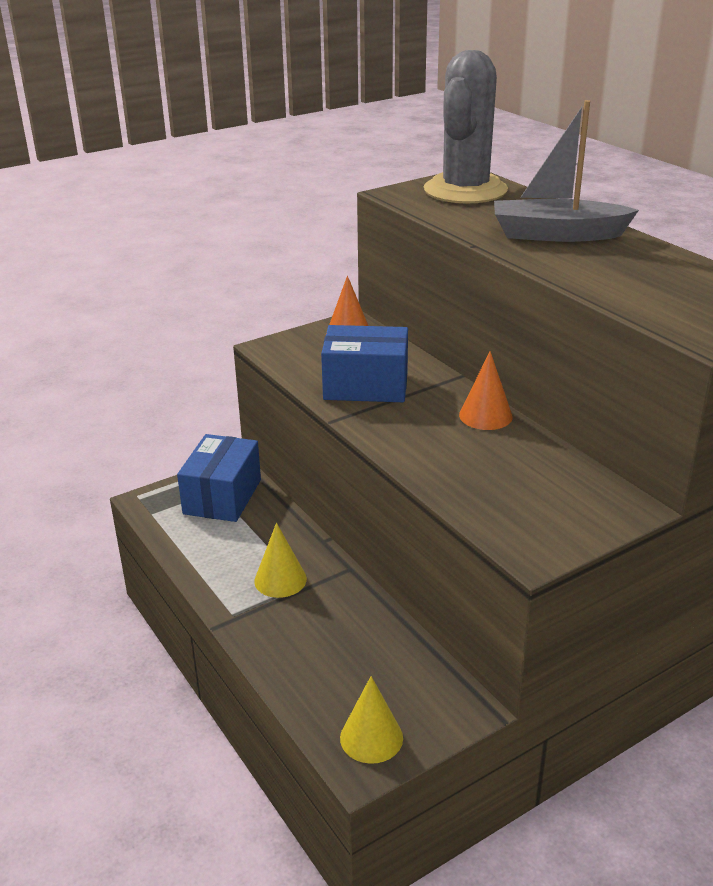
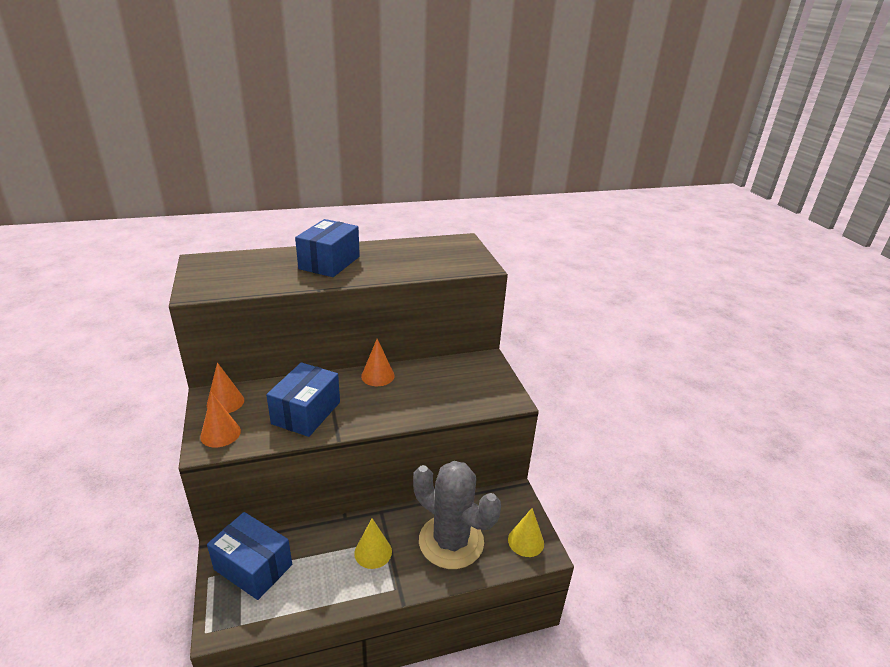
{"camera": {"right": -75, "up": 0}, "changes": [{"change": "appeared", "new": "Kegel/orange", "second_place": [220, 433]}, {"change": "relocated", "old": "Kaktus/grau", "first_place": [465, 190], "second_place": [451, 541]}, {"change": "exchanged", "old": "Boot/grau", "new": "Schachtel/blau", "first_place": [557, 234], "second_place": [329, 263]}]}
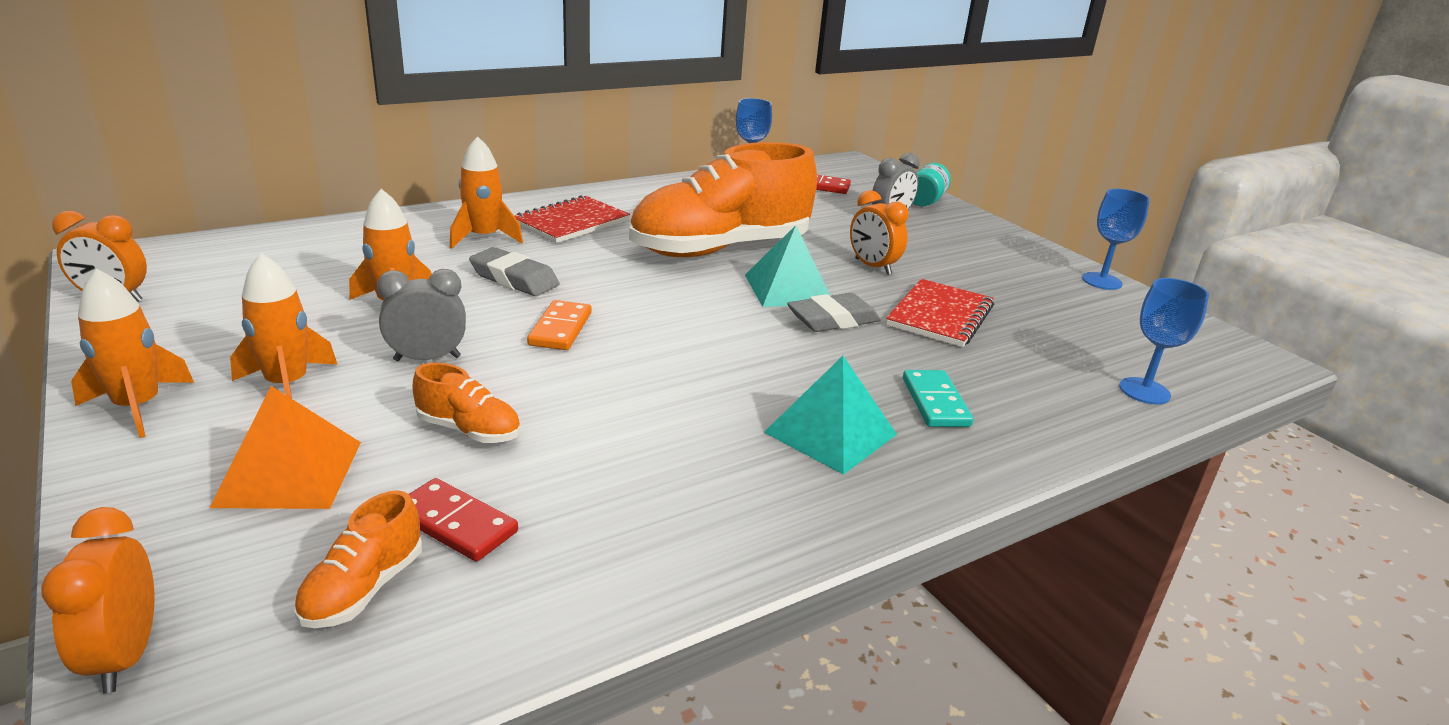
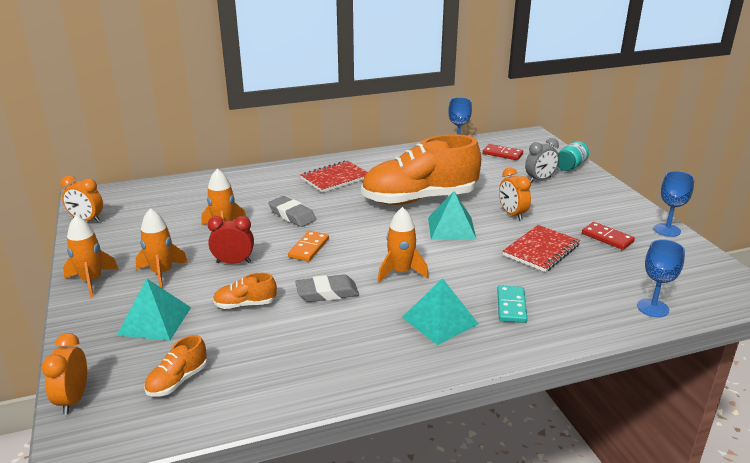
{"camera": {"right": 15, "up": 0}, "changes": [{"change": "relocated", "old": "Dominostein/rot", "first_place": [455, 524], "second_place": [607, 238]}, {"change": "relocated", "old": "Rakete/orange", "first_place": [484, 237], "second_place": [401, 272]}, {"change": "relocated", "old": "Radiergummi/grau", "first_place": [833, 320], "second_place": [327, 293]}, {"change": "colour", "old": "Pyramide/orange", "new": "Pyramide/türkis", "first_place": [289, 473], "second_place": [155, 320]}, {"change": "colour", "old": "Wecker/grau", "new": "Wecker/rot", "first_place": [427, 358], "second_place": [233, 262]}, {"change": "spun", "old": "Schuh/orange", "first_place": [469, 430], "second_place": [245, 304], "degrees": 135}]}
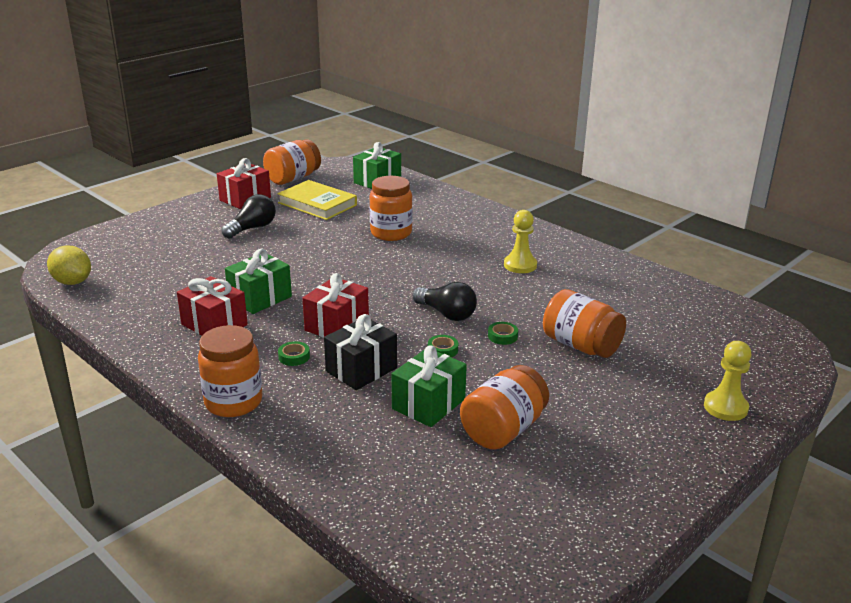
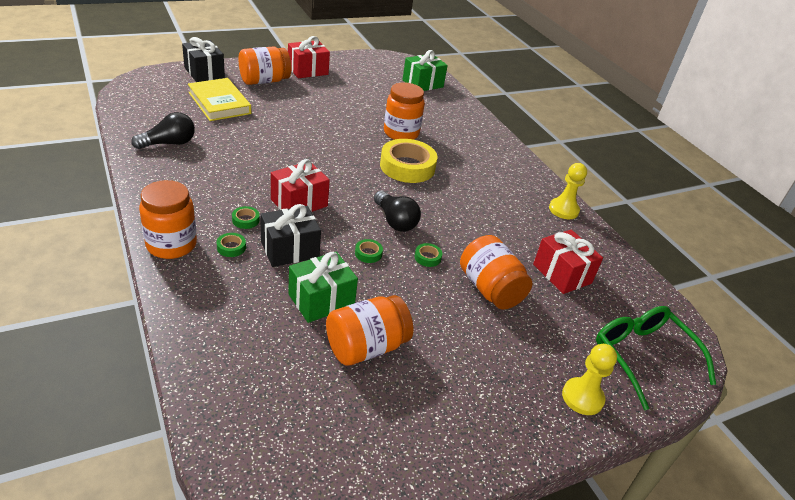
{"camera": {"right": 15, "up": 10}, "changes": [{"change": "missing", "old": "Zitrone/gelb", "first_place": [72, 282]}, {"change": "missing", "old": "Geschenk/grün", "first_place": [260, 298]}, {"change": "appeared", "new": "Geschenk/schwarz", "second_place": [204, 73]}, {"change": "appeared", "new": "Klebeband/grün", "second_place": [231, 247]}, {"change": "appeared", "new": "Klebeband/gelb", "second_place": [407, 166]}, {"change": "appeared", "new": "Brille/grün", "second_place": [643, 356]}, {"change": "relocated", "old": "Geschenk/rot", "first_place": [214, 325], "second_place": [562, 274]}, {"change": "relocated", "old": "Glühbirne/schwarz", "first_place": [252, 228], "second_place": [169, 143]}, {"change": "relocated", "old": "Einmachglas/orange", "first_place": [293, 178], "second_place": [264, 81]}, {"change": "relocated", "old": "Buch/gelb", "first_place": [317, 204], "second_place": [219, 103]}, {"change": "relocated", "old": "Bauer/gelb", "first_place": [520, 265], "second_place": [563, 210]}]}
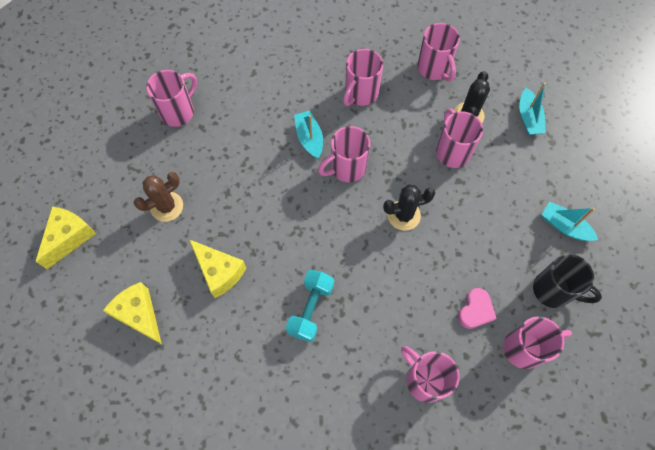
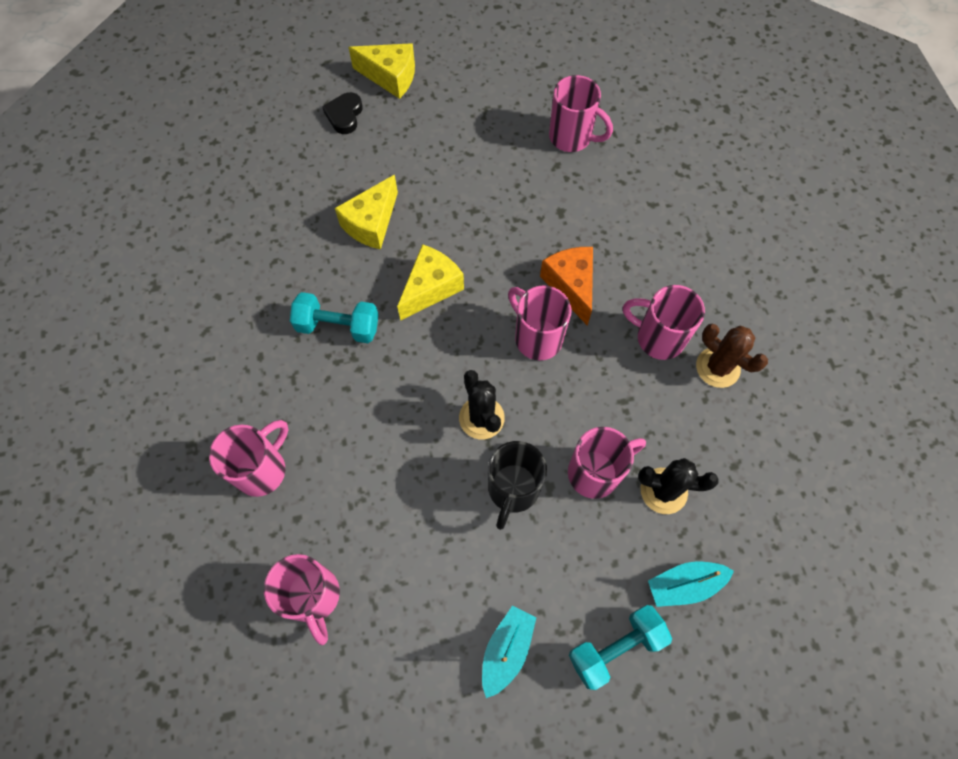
{"camera": {"right": 80, "up": 0}, "changes": [{"change": "missing", "old": "Tasse/rosa", "first_place": [434, 69]}, {"change": "missing", "old": "Herz/rosa", "first_place": [475, 310]}, {"change": "appeared", "new": "Herz/schwarz", "second_place": [344, 115]}, {"change": "appeared", "new": "Hantel/türkis", "second_place": [615, 647]}, {"change": "relocated", "old": "Käse/gelb", "first_place": [139, 315], "second_place": [431, 288]}, {"change": "relocated", "old": "Kaktus/braun", "first_place": [167, 206], "second_place": [717, 367]}, {"change": "relocated", "old": "Tasse/schwarz", "first_place": [553, 290], "second_place": [513, 490]}, {"change": "exchanged", "old": "Boot/türkis", "new": "Käse/orange", "first_place": [309, 138], "second_place": [571, 286]}]}
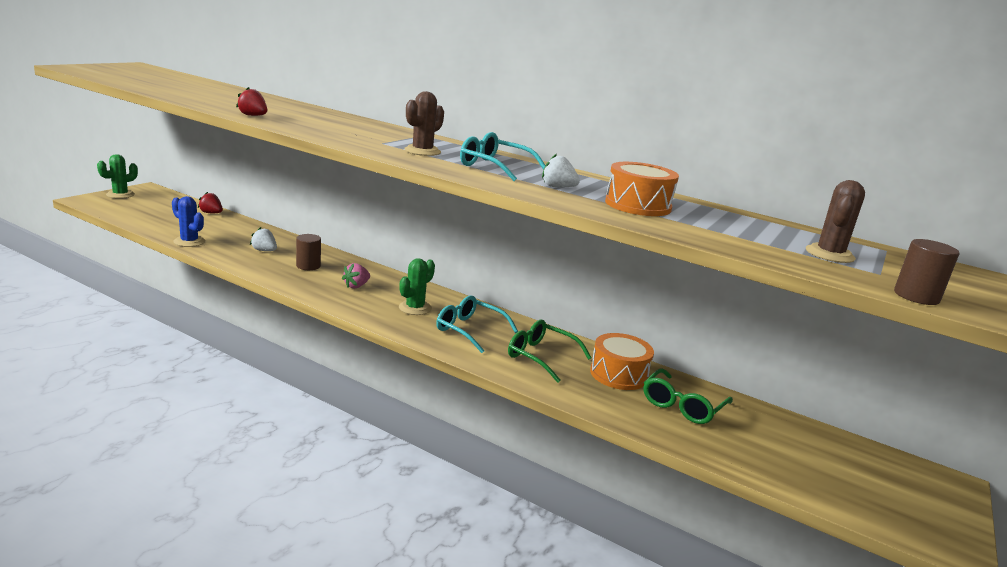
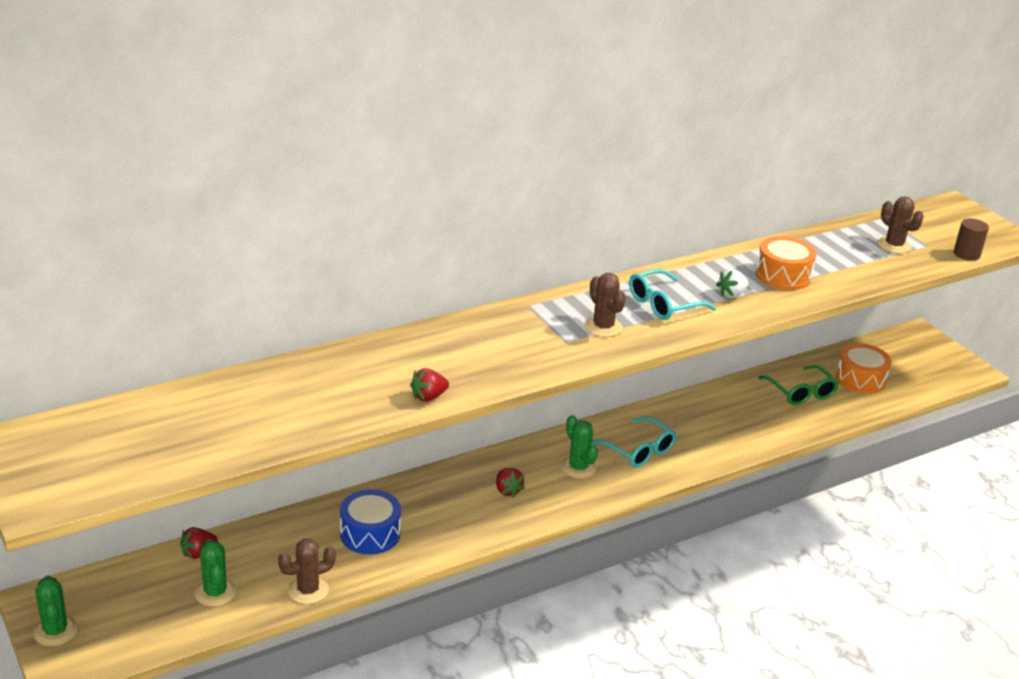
{"camera": {"right": -60, "up": 10}, "changes": [{"change": "missing", "old": "Vollzylinder/braun", "first_place": [308, 266]}, {"change": "missing", "old": "Brille/grün", "first_place": [541, 356]}, {"change": "appeared", "new": "Kaktus/grün", "second_place": [215, 593]}, {"change": "relocated", "old": "Trommel/orange", "first_place": [618, 374], "second_place": [860, 379]}, {"change": "exchanged", "old": "Erdbeere/weiß", "new": "Trommel/blau", "first_place": [264, 250], "second_place": [370, 534]}, {"change": "colour", "old": "Kaktus/blau", "new": "Kaktus/braun", "first_place": [189, 242], "second_place": [308, 590]}, {"change": "colour", "old": "Erdbeere/rosa", "new": "Erdbeere/rot", "first_place": [356, 286], "second_place": [507, 490]}, {"change": "spun", "old": "Brille/türkis", "first_place": [469, 330], "second_place": [639, 450], "degrees": -105}]}
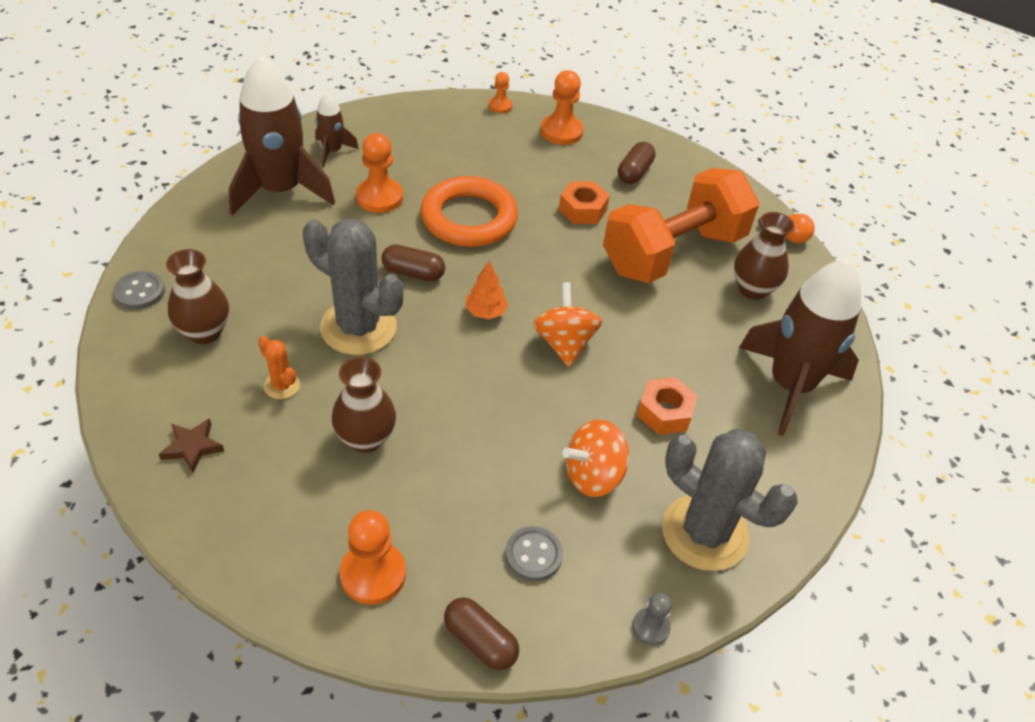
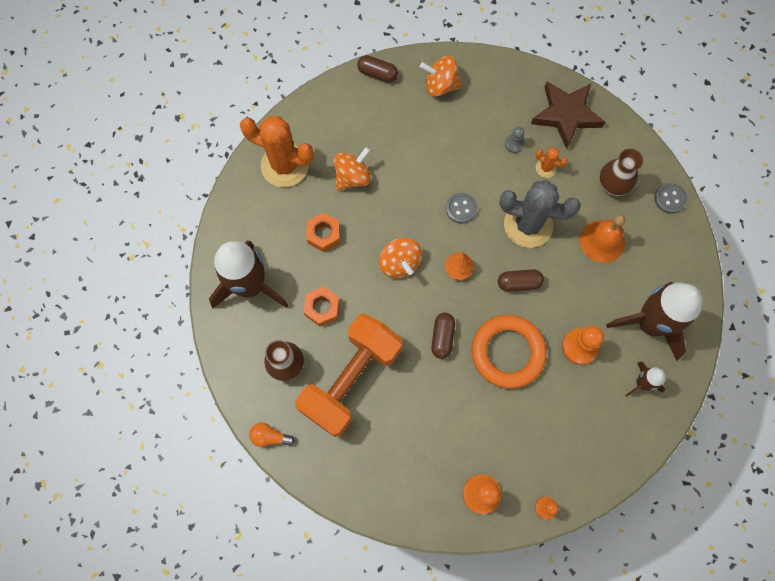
{"camera": {"right": 165, "up": 25}, "changes": [{"change": "missing", "old": "Vase/braun", "first_place": [365, 438]}, {"change": "appeared", "new": "Glocke/orange", "second_place": [602, 241]}, {"change": "relocated", "old": "Knopf/grau", "first_place": [533, 555], "second_place": [461, 208]}, {"change": "relocated", "old": "Sechskantmutter/orange", "first_place": [582, 209], "second_place": [322, 308]}, {"change": "relocated", "old": "Kapsel/braun", "first_place": [634, 172], "second_place": [442, 337]}, {"change": "relocated", "old": "Bauer/grau", "first_place": [651, 627], "second_place": [514, 144]}, {"change": "exchanged", "old": "Bauer/orange", "new": "Kreisel/orange", "first_place": [373, 574], "second_place": [440, 85]}, {"change": "colour", "old": "Kaktus/grau", "new": "Kaktus/orange", "first_place": [704, 532], "second_place": [285, 165]}, {"change": "size", "old": "Stern/braun", "first_place": [192, 447], "second_place": [566, 115], "factor": 2.12}]}
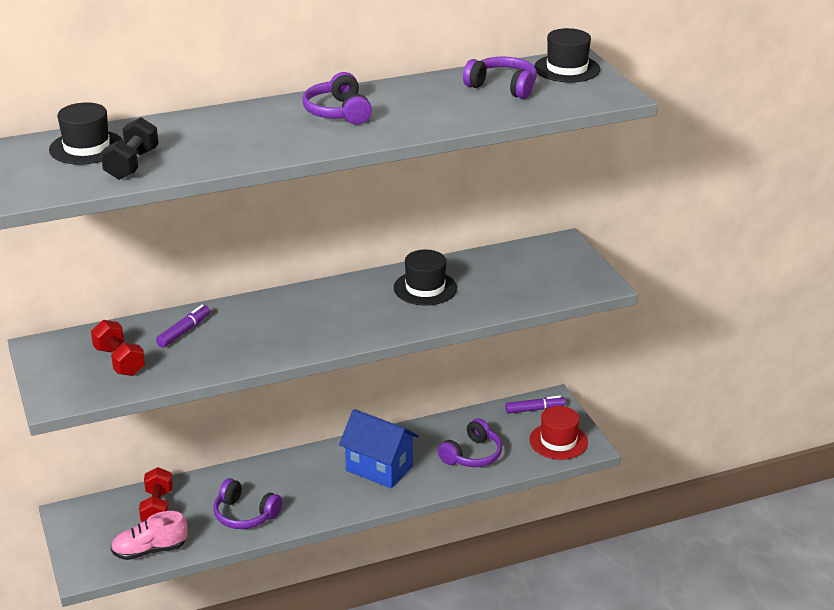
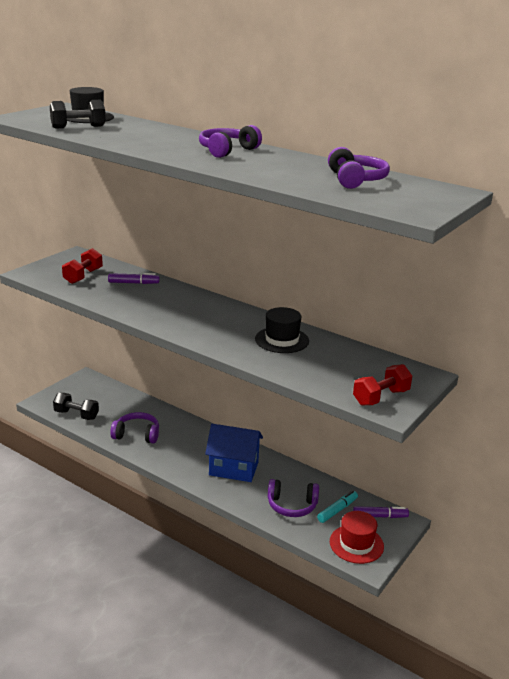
{"camera": {"right": 55, "up": -5}, "changes": [{"change": "missing", "old": "Hut/schwarz", "first_place": [567, 69]}, {"change": "appeared", "new": "Filzstift/türkis", "second_place": [337, 510]}, {"change": "relocated", "old": "Hantel/rot", "first_place": [157, 508], "second_place": [381, 397]}, {"change": "exchanged", "old": "Schuh/rosa", "new": "Hantel/schwarz", "first_place": [150, 550], "second_place": [76, 415]}, {"change": "spun", "old": "Kopfhörer/lila", "first_place": [245, 515], "second_place": [137, 434], "degrees": 105}, {"change": "spun", "old": "Haus/blau", "first_place": [379, 468], "second_place": [233, 469], "degrees": -75}, {"change": "spun", "old": "Filzstift/lila", "first_place": [535, 409], "second_place": [380, 516], "degrees": -45}]}
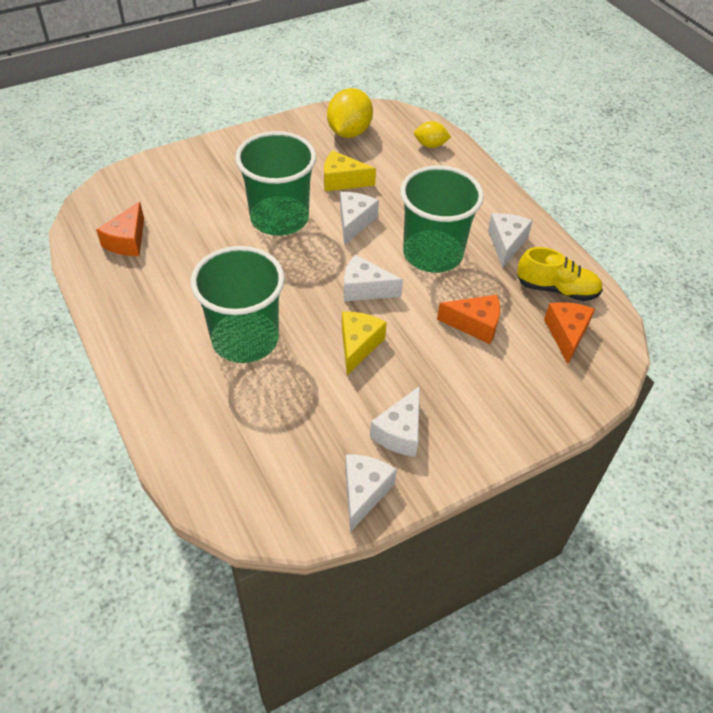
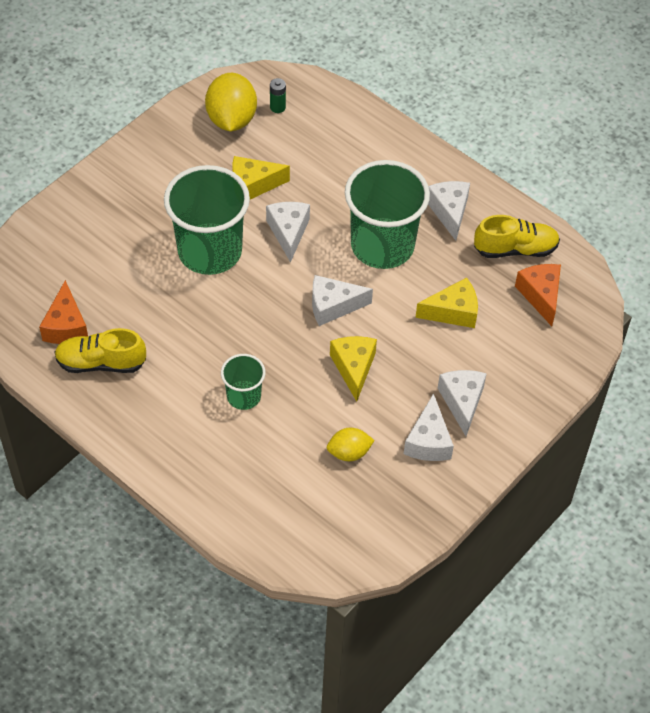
{"camera": {"right": -20, "up": 5}, "changes": [{"change": "appeared", "new": "Schuh/gelb", "second_place": [101, 363]}, {"change": "appeared", "new": "Batterie/grün", "second_place": [277, 107]}, {"change": "relocated", "old": "Käse/weiß", "first_place": [364, 492], "second_place": [462, 402]}, {"change": "relocated", "old": "Zitrone/gelb", "first_place": [430, 145], "second_place": [349, 452]}, {"change": "colour", "old": "Käse/orange", "new": "Käse/gelb", "first_place": [475, 325], "second_place": [453, 312]}, {"change": "size", "old": "Becher/grün", "first_place": [245, 339], "second_place": [244, 396], "factor": 0.5}]}
